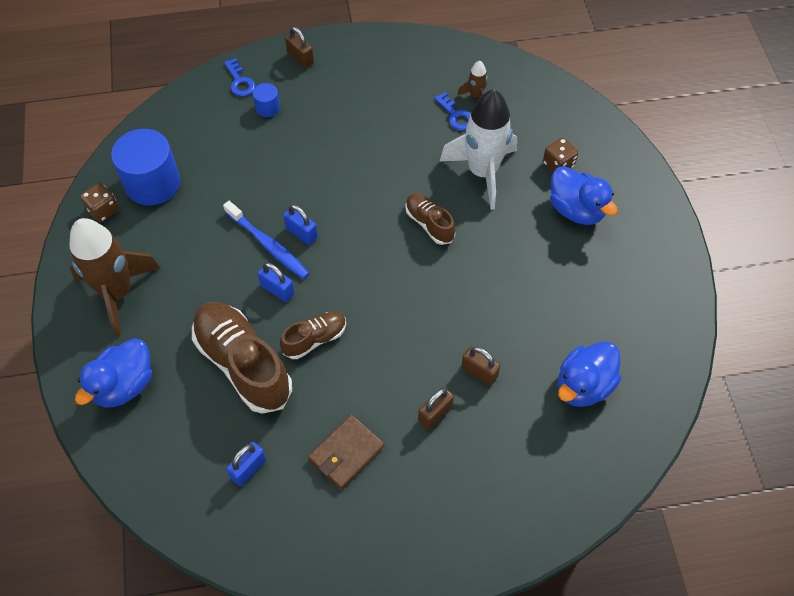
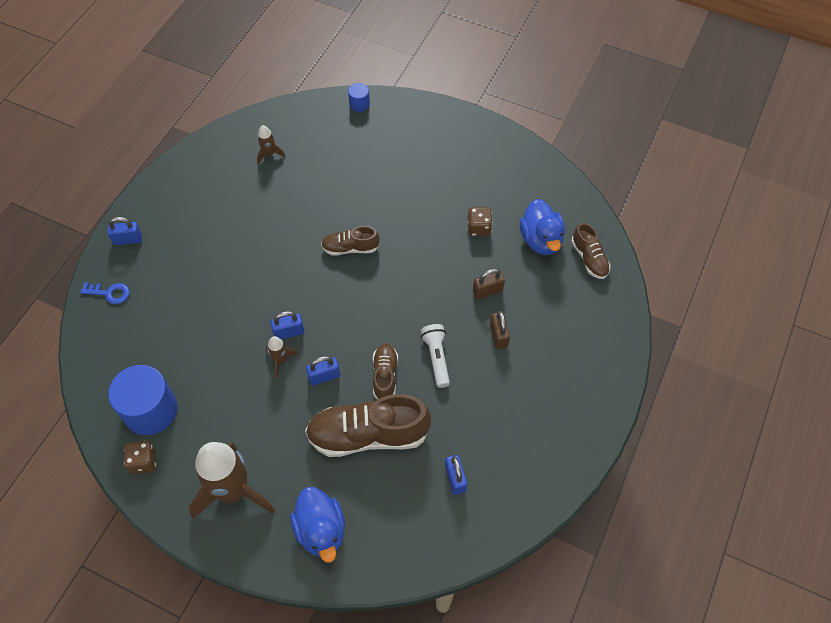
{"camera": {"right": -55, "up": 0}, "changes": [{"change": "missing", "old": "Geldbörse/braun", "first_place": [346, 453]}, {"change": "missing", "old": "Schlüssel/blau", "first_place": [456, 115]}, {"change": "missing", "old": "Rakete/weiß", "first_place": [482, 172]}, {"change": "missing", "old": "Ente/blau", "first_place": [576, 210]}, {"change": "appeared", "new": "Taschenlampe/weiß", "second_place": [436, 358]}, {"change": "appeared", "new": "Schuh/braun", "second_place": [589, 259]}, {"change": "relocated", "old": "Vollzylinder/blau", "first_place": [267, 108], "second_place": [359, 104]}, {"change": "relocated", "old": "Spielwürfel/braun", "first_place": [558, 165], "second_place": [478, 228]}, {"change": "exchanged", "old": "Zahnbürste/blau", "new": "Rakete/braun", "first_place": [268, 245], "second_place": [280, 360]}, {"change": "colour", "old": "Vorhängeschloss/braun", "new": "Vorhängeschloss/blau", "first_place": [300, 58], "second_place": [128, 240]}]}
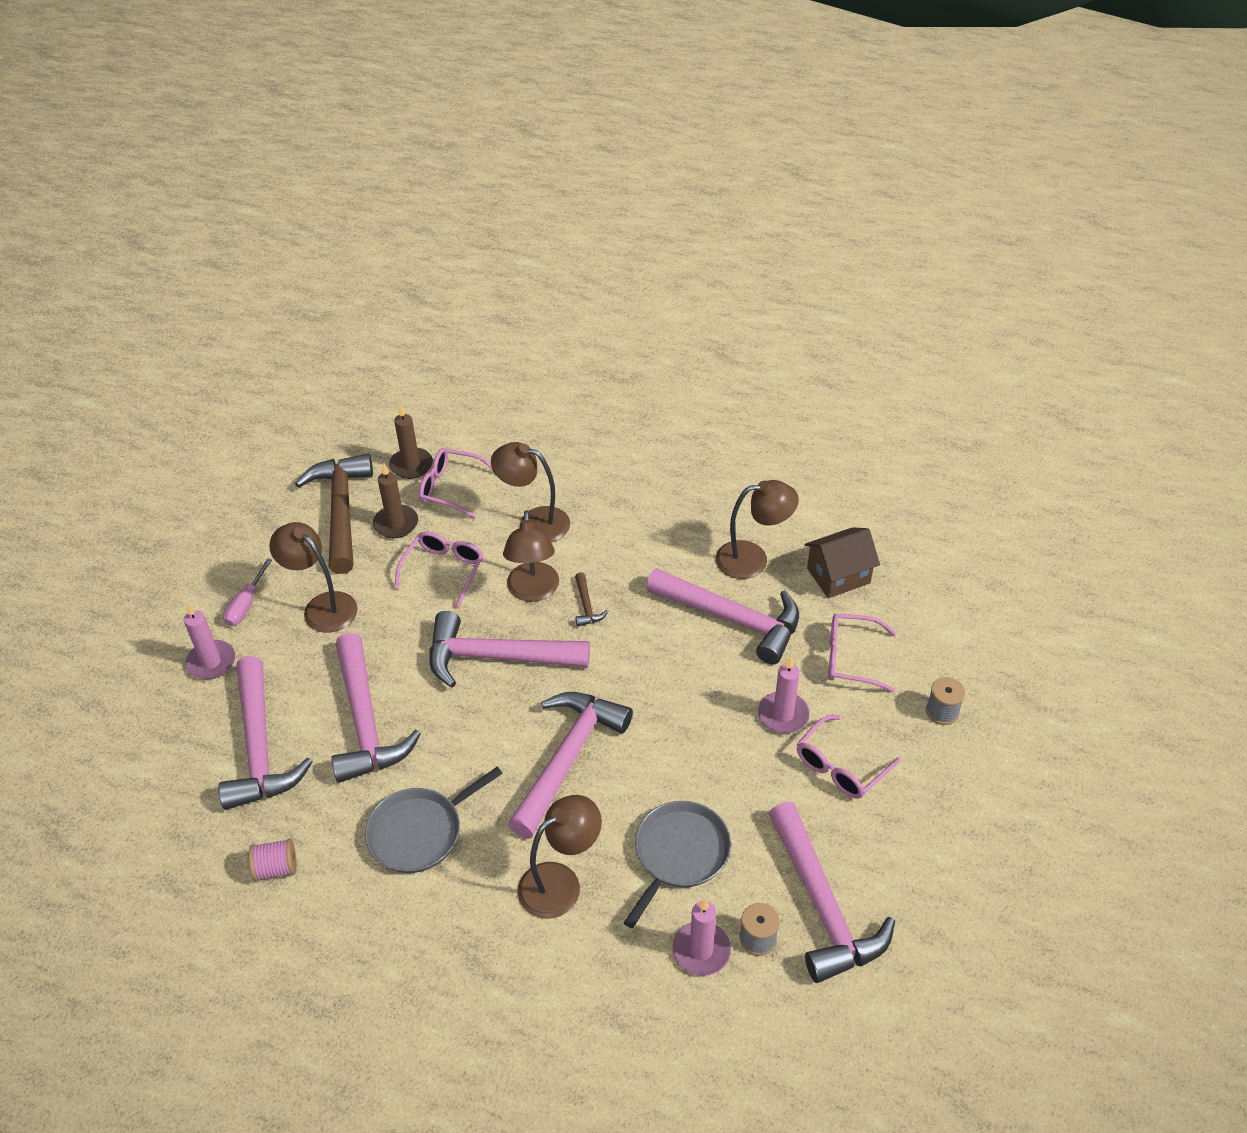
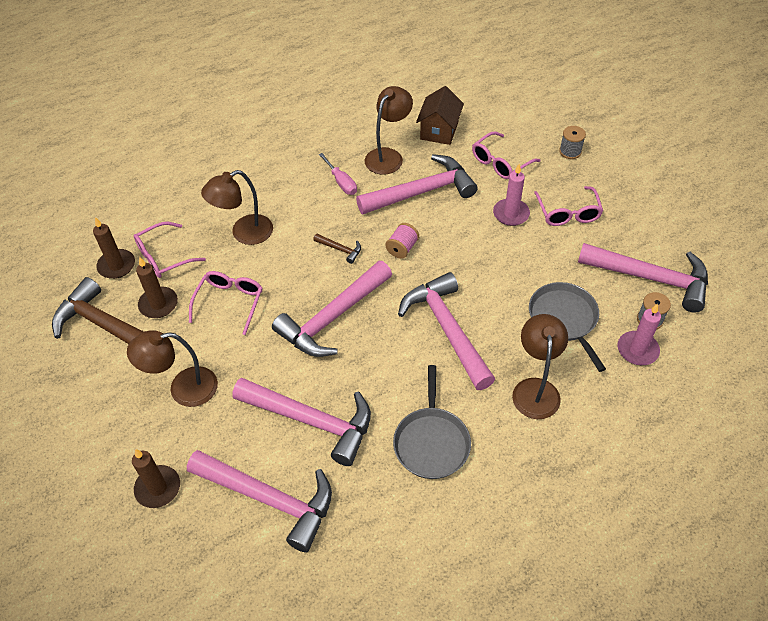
{"camera": {"right": -50, "up": 5}, "changes": [{"change": "missing", "old": "Lampe/braun", "first_place": [533, 591]}, {"change": "relocated", "old": "Schraubenzieher/rosa", "first_place": [246, 604], "second_place": [341, 182]}, {"change": "relocated", "old": "Garnrolle/rosa", "first_place": [276, 868], "second_place": [402, 248]}, {"change": "colour", "old": "Kerze/rosa", "new": "Kerze/braun", "first_place": [211, 662], "second_place": [158, 488]}, {"change": "spun", "old": "Brille/rosa", "first_place": [444, 570], "second_place": [230, 302], "degrees": 45}]}
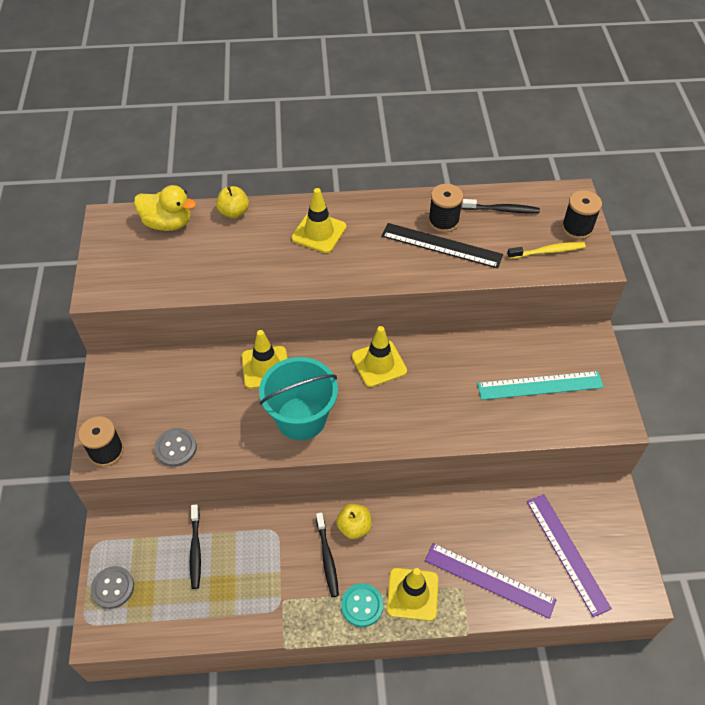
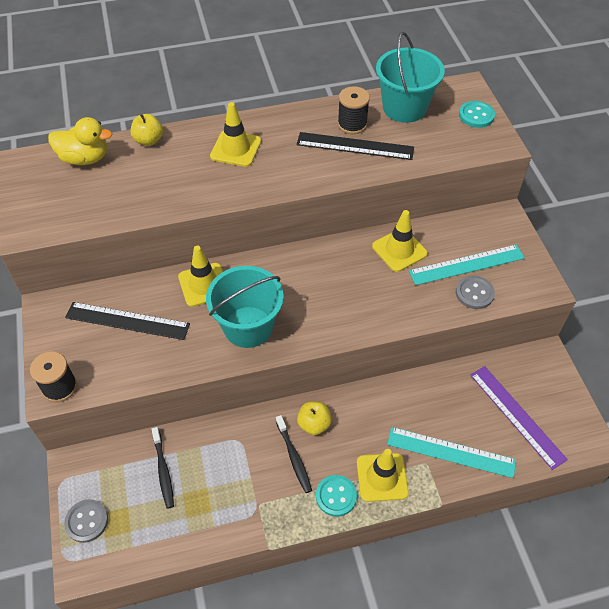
{"camera": {"right": -10, "up": 0}, "changes": [{"change": "missing", "old": "Zahnbürste/gelb", "first_place": [548, 251]}, {"change": "appeared", "new": "Lineal/schwarz", "second_place": [127, 321]}, {"change": "relocated", "old": "Knopf/grau", "first_place": [176, 448], "second_place": [474, 293]}, {"change": "relocated", "old": "Leitkegel/gelb", "first_place": [379, 364], "second_place": [399, 250]}, {"change": "exchanged", "old": "Zahnbürste/schwarz", "new": "Eimer/türkis", "first_place": [502, 210], "second_place": [404, 108]}, {"change": "exchanged", "old": "Garnrolle/schwarz", "new": "Knopf/türkis", "first_place": [577, 228], "second_place": [476, 115]}, {"change": "colour", "old": "Lineal/lila", "new": "Lineal/türkis", "first_place": [489, 580], "second_place": [451, 452]}]}
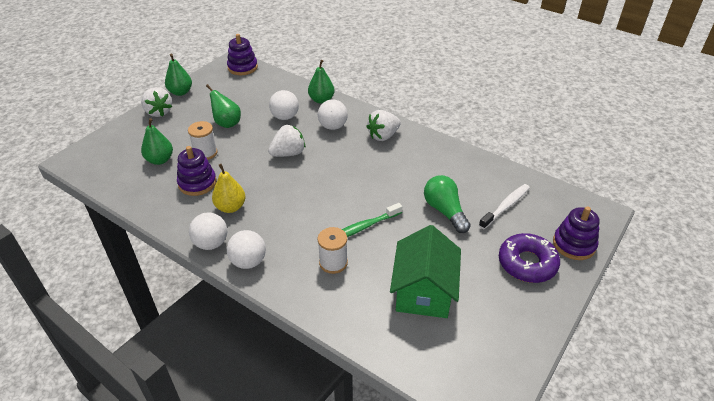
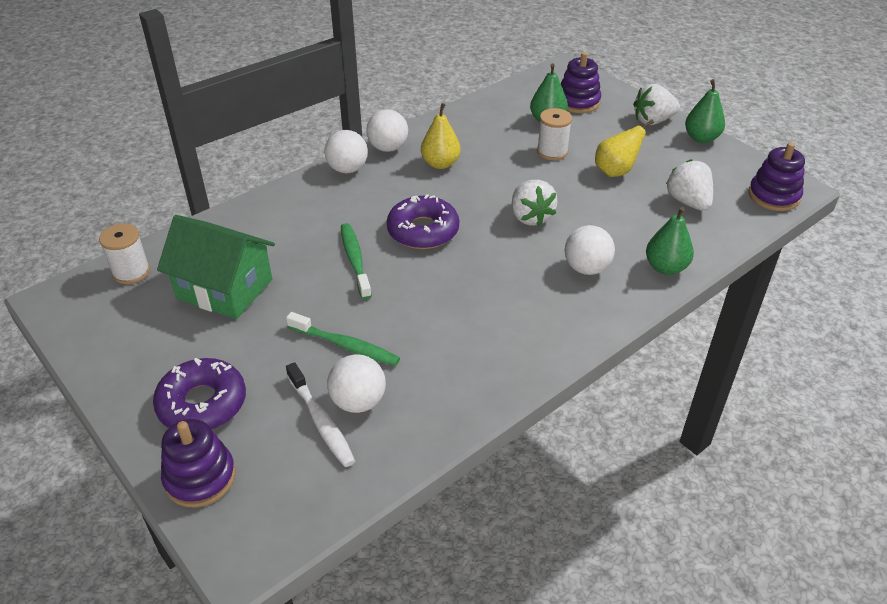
{"camera": {"right": 105, "up": 0}, "changes": [{"change": "appeared", "new": "Donut/lila", "second_place": [423, 231]}, {"change": "relocated", "old": "Stapelspielzeug/lila", "first_place": [197, 183], "second_place": [578, 102]}, {"change": "relocated", "old": "Ball/weiß", "first_place": [285, 117], "second_place": [358, 402]}, {"change": "relocated", "old": "Garnrolle/weiß", "first_place": [333, 263], "second_place": [131, 272]}, {"change": "relocated", "old": "Erdbeere/weiß", "first_place": [383, 136], "second_place": [688, 202]}, {"change": "exchanged", "old": "Glühbirne/grün", "new": "Zahnbürste/grün", "first_place": [445, 211], "second_place": [346, 346]}, {"change": "colour", "old": "Birne/grün", "new": "Birne/gelb", "first_place": [227, 123], "second_place": [615, 171]}]}
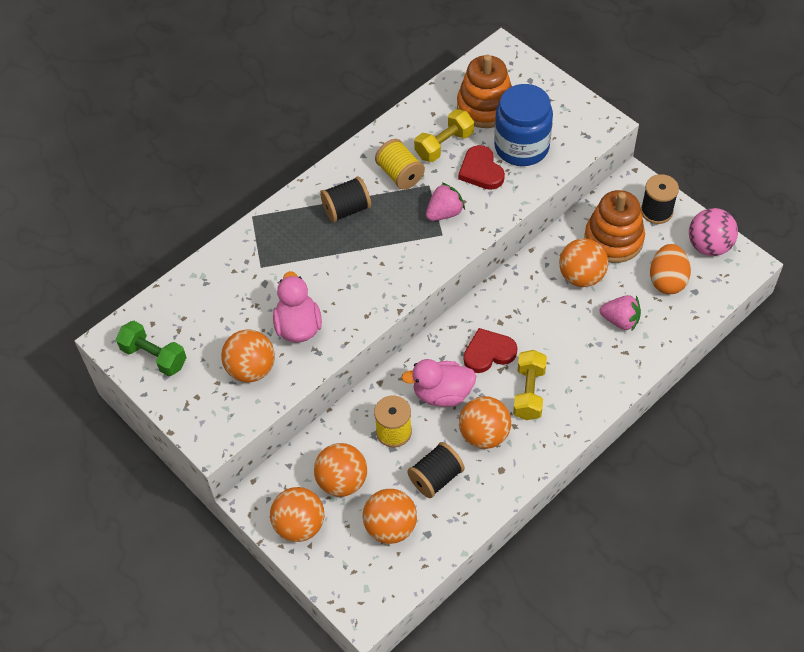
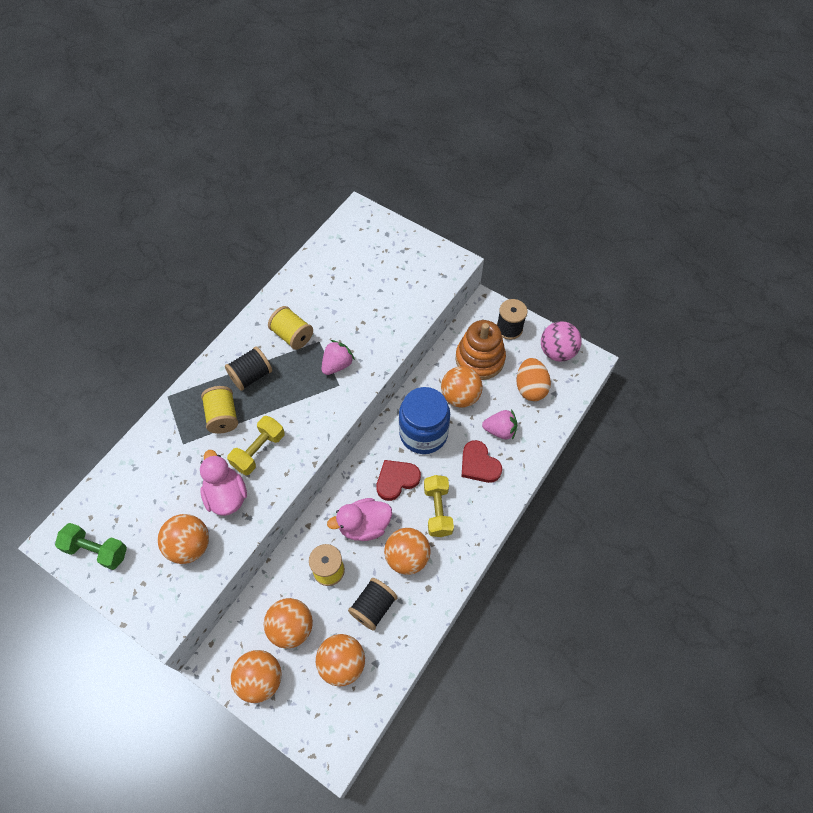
{"camera": {"right": -15, "up": 5}, "changes": [{"change": "missing", "old": "Stapelspielzeug/orange", "first_place": [485, 107]}, {"change": "appeared", "new": "Garnrolle/gelb", "second_place": [223, 416]}, {"change": "relocated", "old": "Hantel/gelb", "first_place": [444, 145], "second_place": [259, 451]}, {"change": "relocated", "old": "Herz/rot", "first_place": [481, 171], "second_place": [479, 464]}, {"change": "relocated", "old": "Einmachglas/blau", "first_place": [521, 147], "second_place": [423, 433]}]}
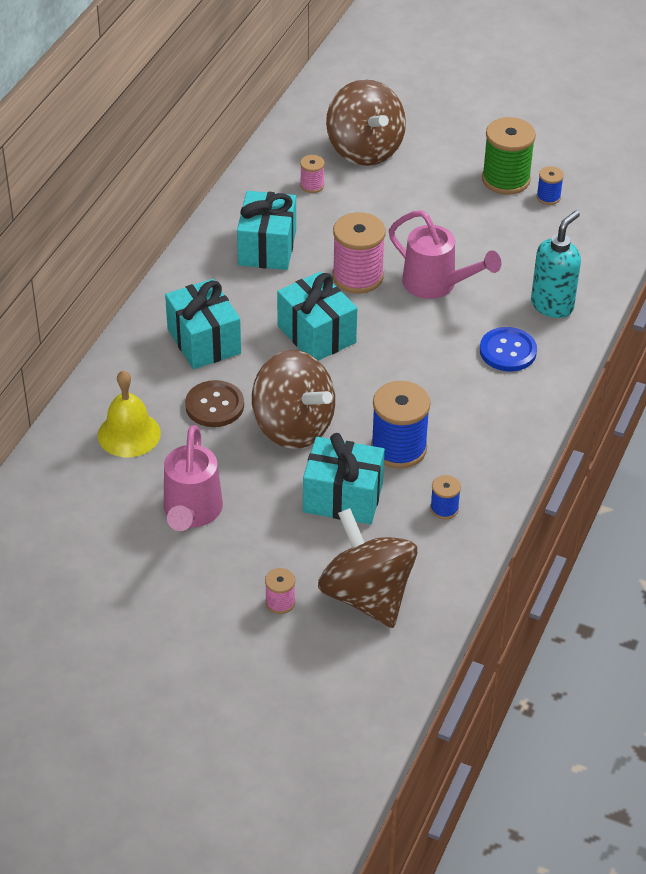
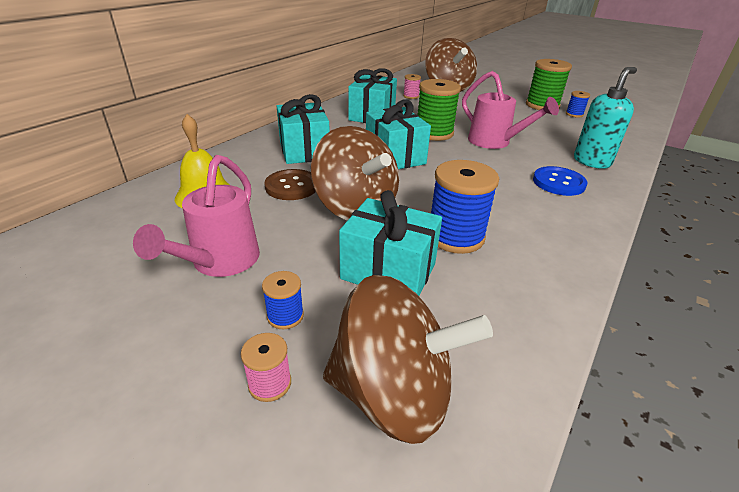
{"camera": {"right": 10, "up": -10}, "changes": [{"change": "relocated", "old": "Garnrolle/blau", "first_place": [444, 509], "second_place": [285, 316]}, {"change": "colour", "old": "Garnrolle/rosa", "new": "Garnrolle/grün", "first_place": [357, 277], "second_place": [434, 133]}, {"change": "spun", "old": "Kreisel/braun", "first_place": [367, 595], "second_place": [393, 394], "degrees": 120}]}
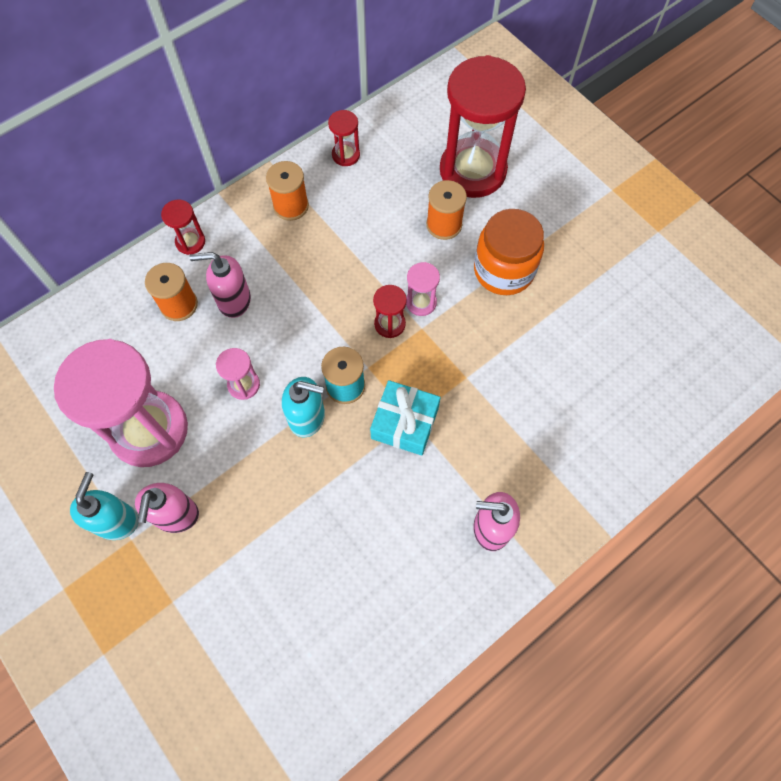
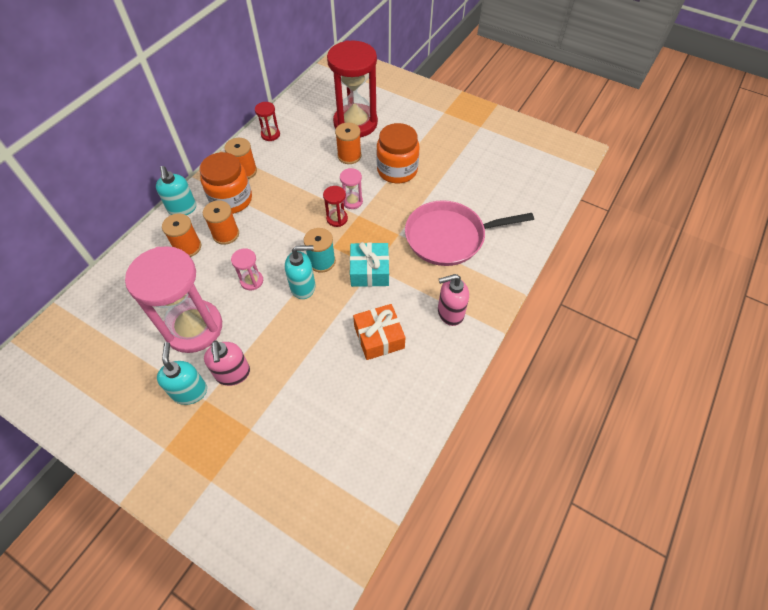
{"camera": {"right": -20, "up": -10}, "changes": [{"change": "appeared", "new": "Einmachglas/orange", "second_place": [231, 200]}, {"change": "appeared", "new": "Geschenk/orange", "second_place": [379, 337]}, {"change": "appeared", "new": "Pfanne/rosa", "second_place": [449, 237]}, {"change": "exchanged", "old": "Sanduhr/rot", "new": "Seifenspender/türkis", "first_place": [190, 242], "second_place": [182, 209]}, {"change": "exchanged", "old": "Seifenspender/rosa", "new": "Garnrolle/orange", "first_place": [233, 300], "second_place": [226, 234]}]}
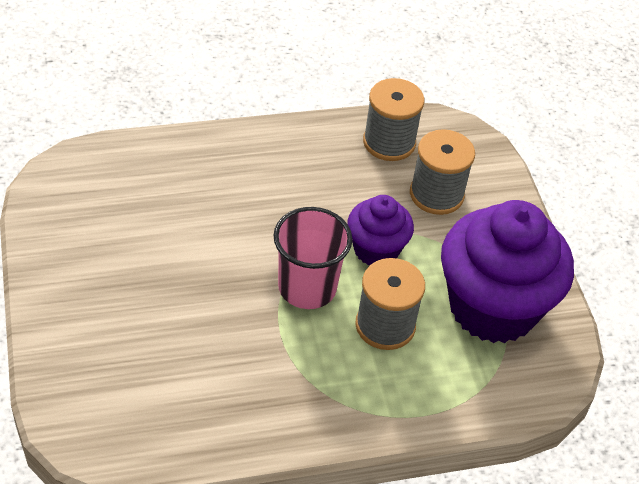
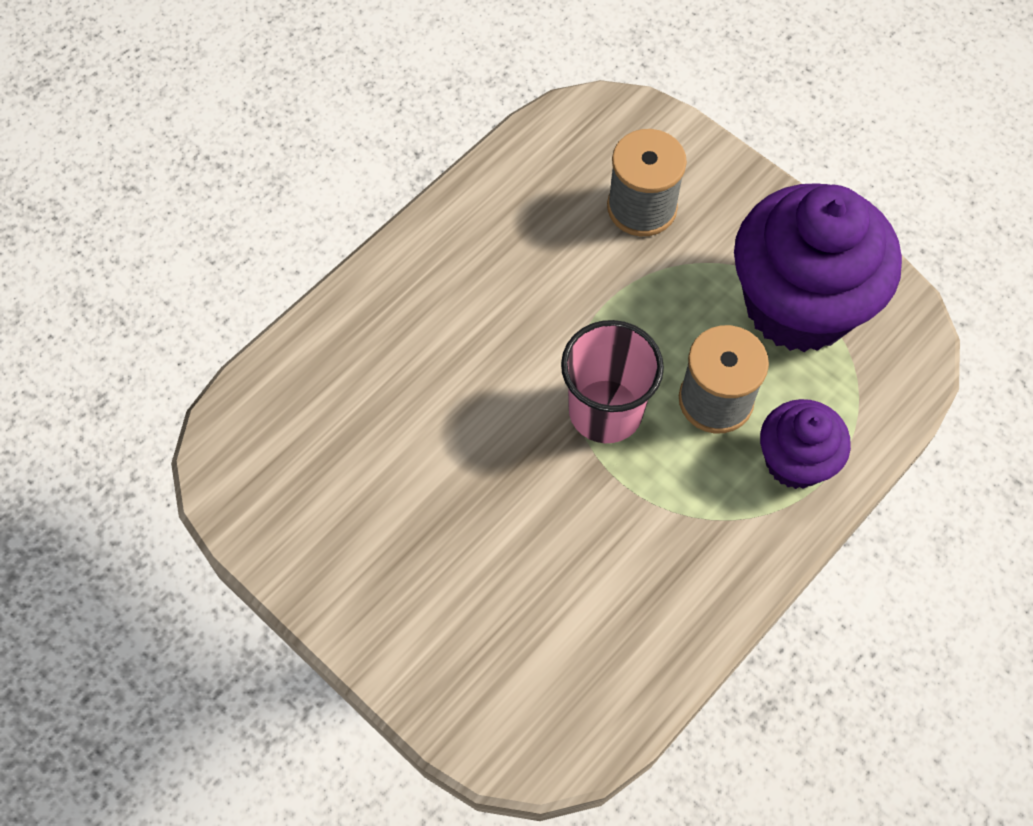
{"camera": {"right": -30, "up": 15}, "changes": [{"change": "missing", "old": "Garnrolle/grau", "first_place": [389, 142]}, {"change": "relocated", "old": "Muffin/lila", "first_place": [376, 249], "second_place": [795, 461]}]}
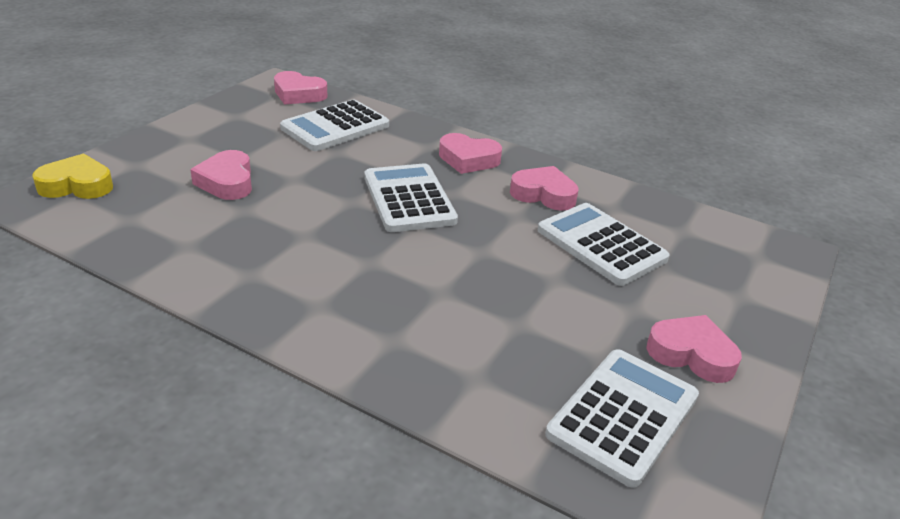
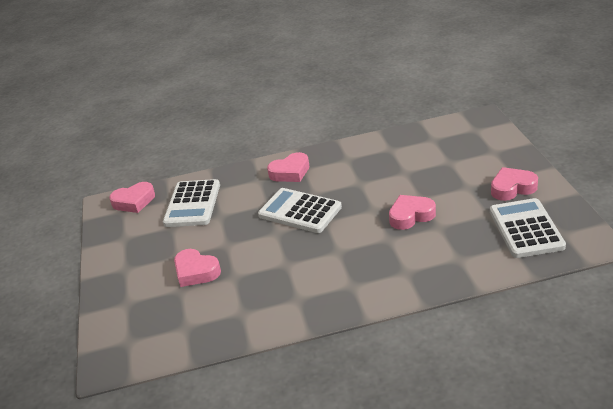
{"camera": {"right": -35, "up": 0}, "changes": [{"change": "missing", "old": "Herz/gelb", "first_place": [77, 185]}, {"change": "missing", "old": "Taschenrechner/weiß", "first_place": [601, 245]}, {"change": "relocated", "old": "Herz/rosa", "first_place": [543, 194], "second_place": [411, 216]}]}
